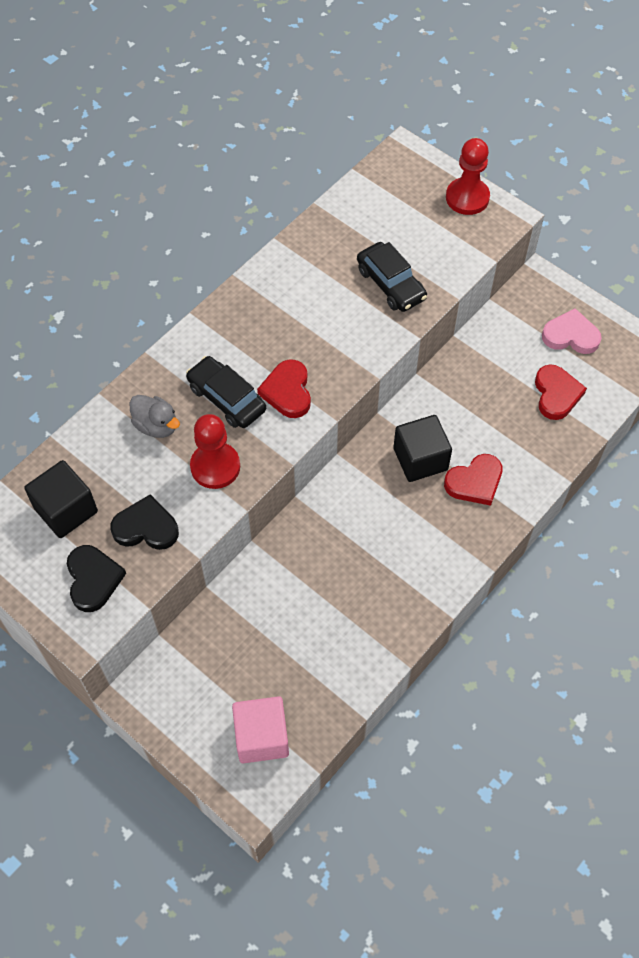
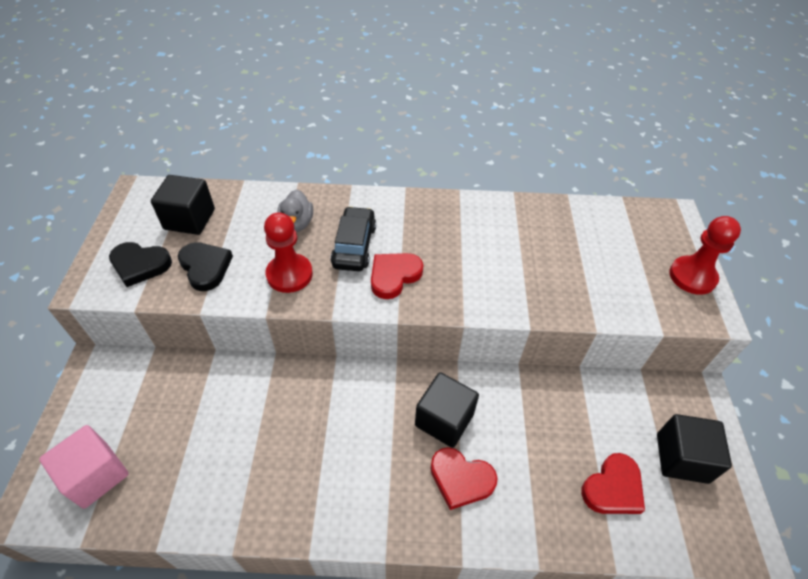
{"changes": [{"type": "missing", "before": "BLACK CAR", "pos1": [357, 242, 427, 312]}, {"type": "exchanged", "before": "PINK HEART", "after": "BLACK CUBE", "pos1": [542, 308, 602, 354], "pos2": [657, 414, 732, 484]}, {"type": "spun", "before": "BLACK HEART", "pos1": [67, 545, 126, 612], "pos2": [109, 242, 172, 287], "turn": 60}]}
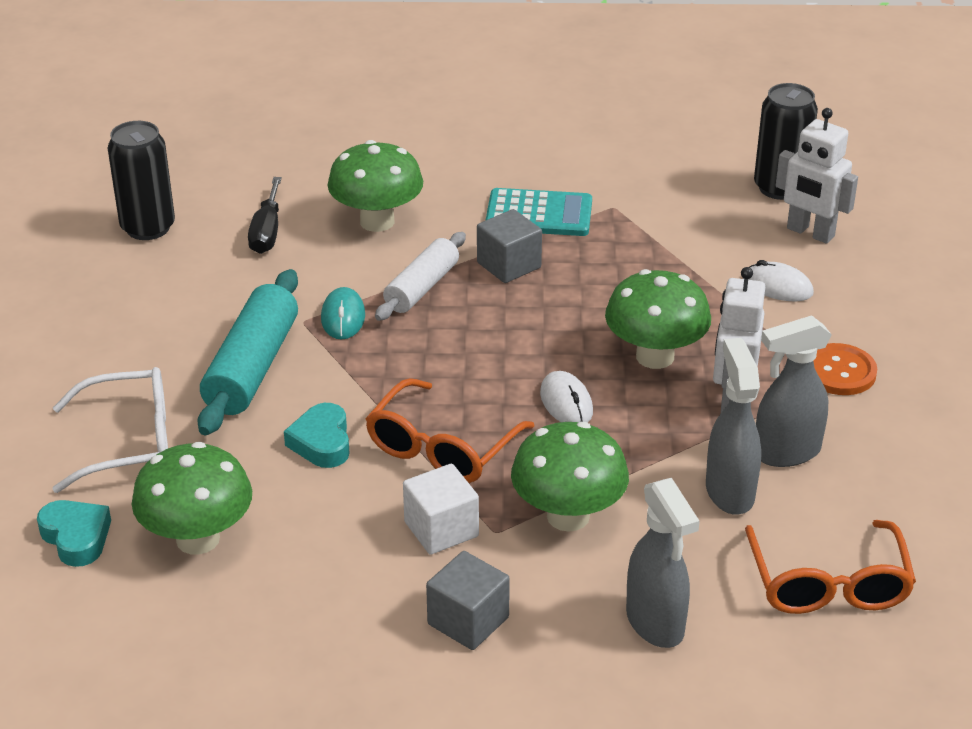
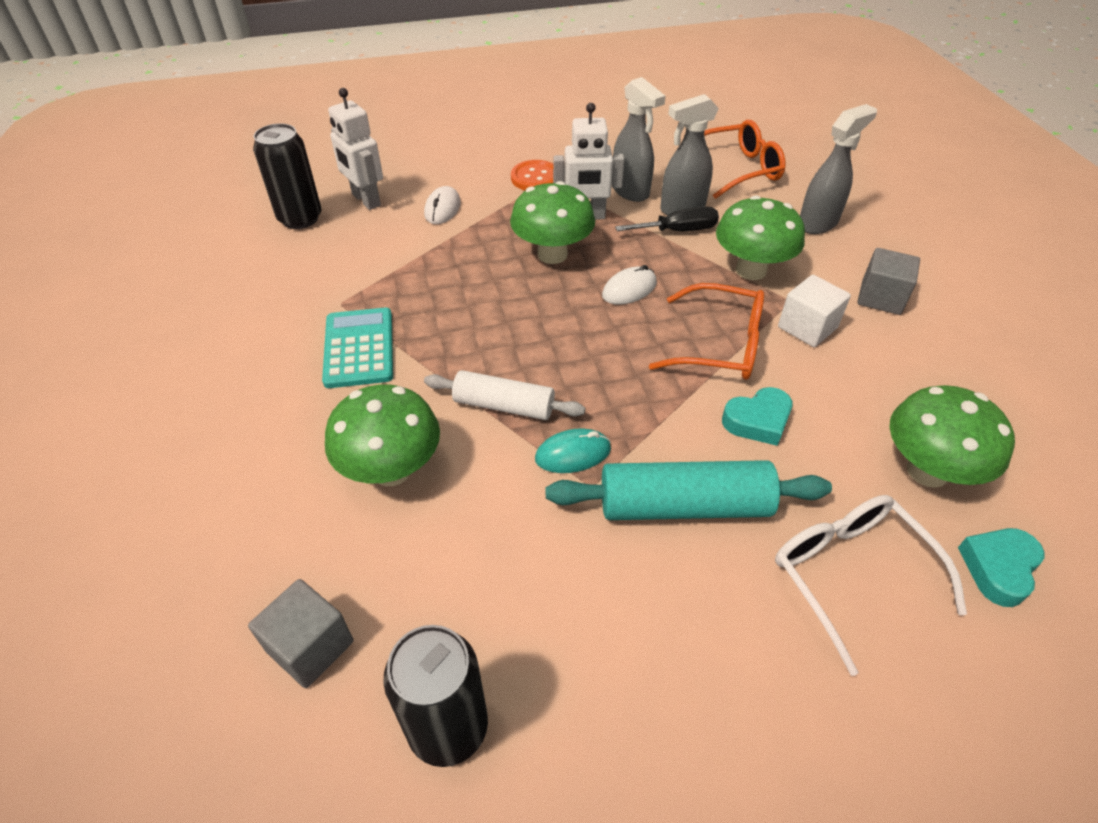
{"changes": [{"type": "relocated", "before": "BLACK SCREWDRIVER", "pos1": [248, 177, 282, 254], "pos2": [615, 206, 719, 231]}, {"type": "relocated", "before": "GREY CUBE", "pos1": [477, 209, 542, 283], "pos2": [248, 579, 353, 688]}, {"type": "spun", "before": "WHITE ROBOT", "pos1": [776, 108, 858, 244], "pos2": [328, 88, 383, 210], "turn": 120}]}
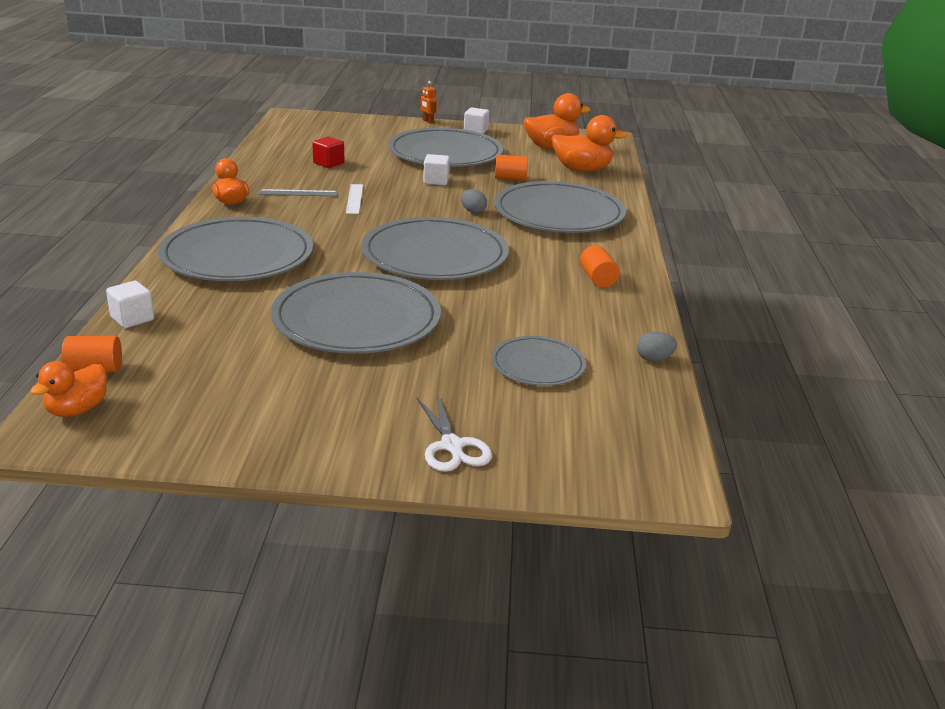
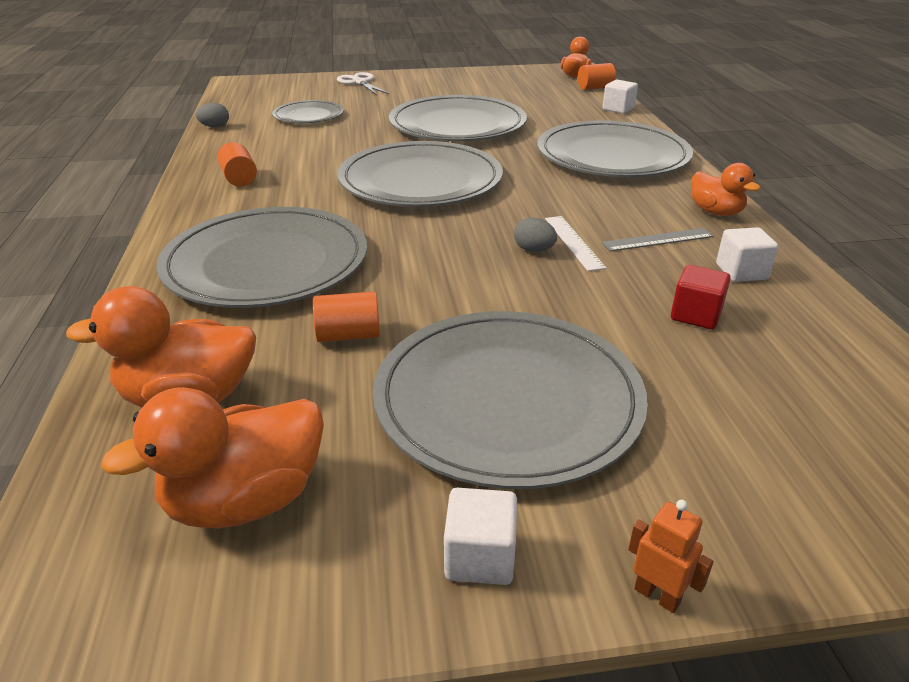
{"changes": [{"type": "relocated", "before": "WHITE CUBE", "pos1": [423, 154, 450, 185], "pos2": [716, 227, 778, 282]}, {"type": "relocated", "before": "GREY EGG", "pos1": [461, 189, 487, 213], "pos2": [514, 217, 557, 252]}]}
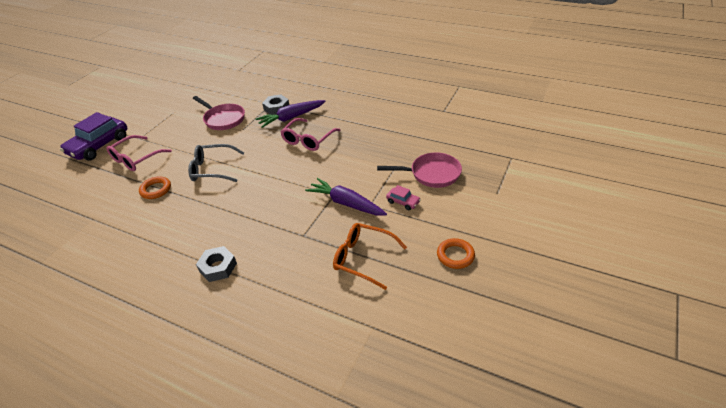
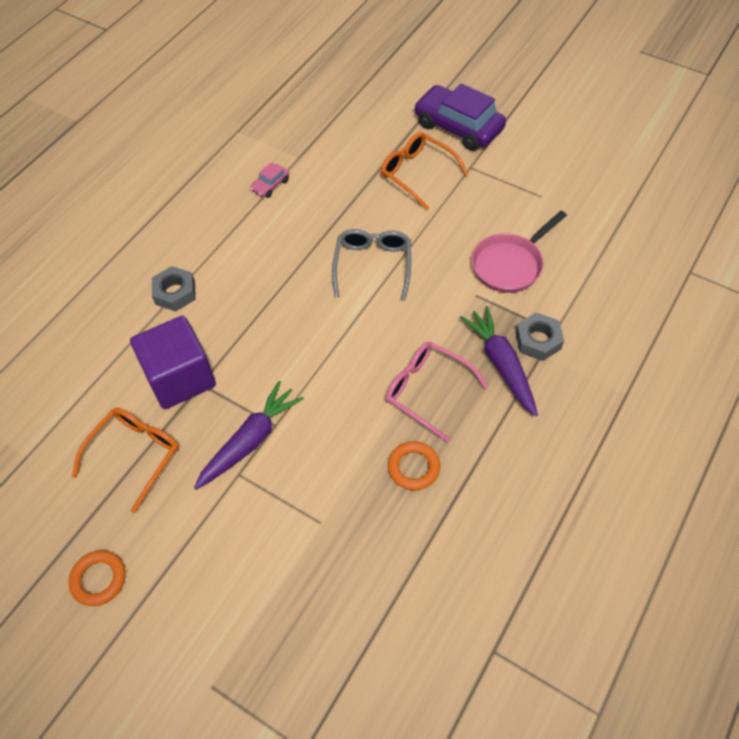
{"changes": [{"type": "missing", "before": "PINK PAN", "pos1": [377, 152, 462, 188]}, {"type": "appeared", "after": "PURPLE CUBE", "pos2": [130, 316, 216, 409]}, {"type": "relocated", "before": "ORANGE RING", "pos1": [139, 176, 171, 199], "pos2": [388, 441, 440, 490]}, {"type": "relocated", "before": "PINK CAR", "pos1": [386, 185, 421, 210], "pos2": [250, 162, 289, 198]}, {"type": "colour", "before": "PINK GLASSES", "after": "ORANGE GLASSES", "pos1": [107, 135, 172, 171], "pos2": [381, 132, 469, 210]}]}
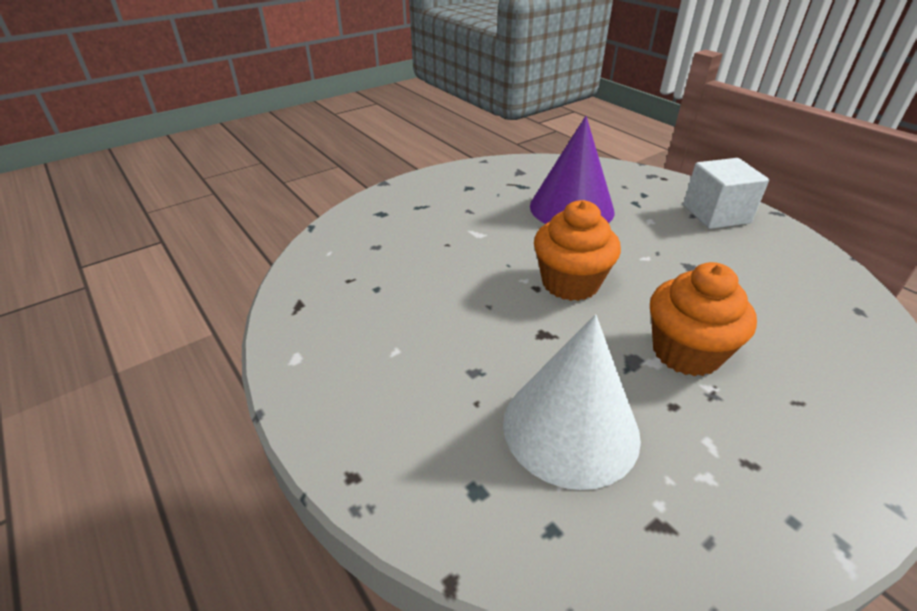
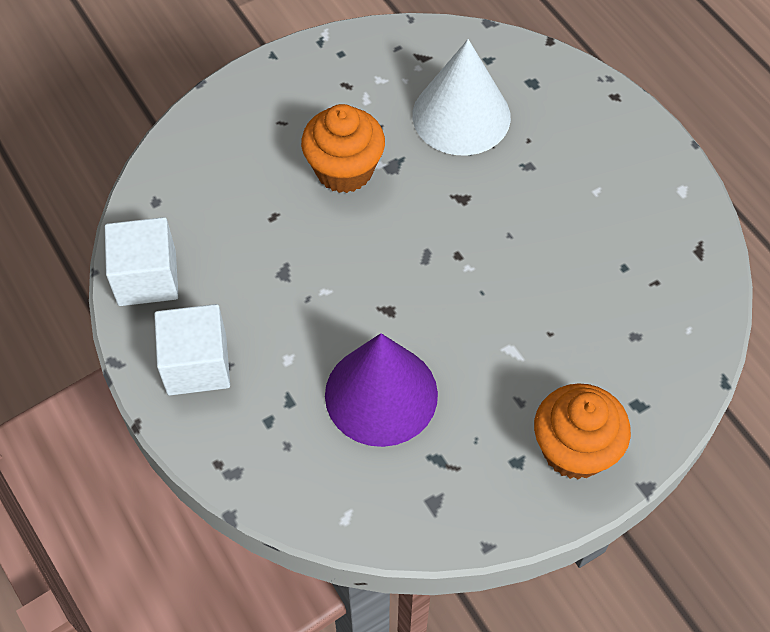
{"changes": [{"type": "appeared", "after": "WHITE CUBE", "pos2": [105, 217, 179, 306]}, {"type": "relocated", "before": "ORANGE CUPCAKE", "pos1": [534, 200, 621, 301], "pos2": [534, 383, 631, 480]}]}
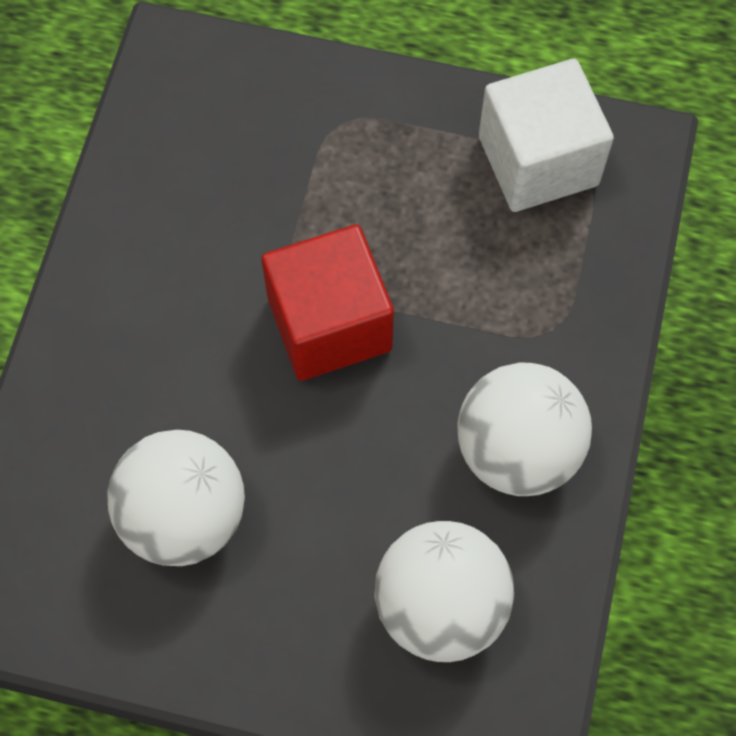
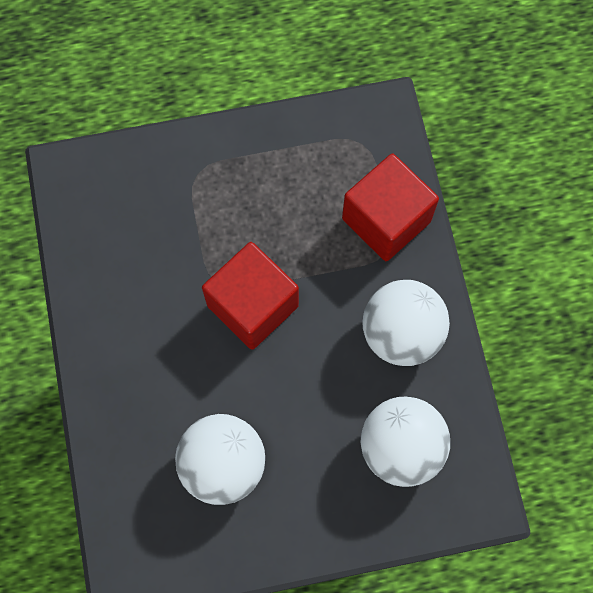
{"changes": [{"type": "missing", "before": "WHITE CUBE", "pos1": [479, 59, 614, 212]}, {"type": "appeared", "after": "RED CUBE", "pos2": [342, 153, 439, 261]}]}
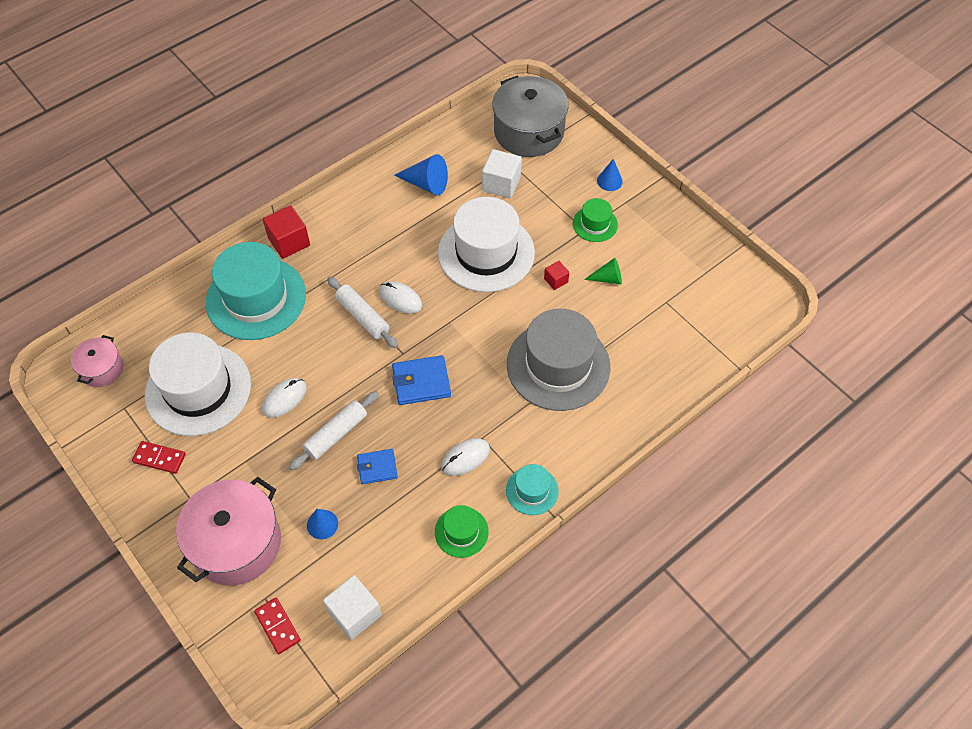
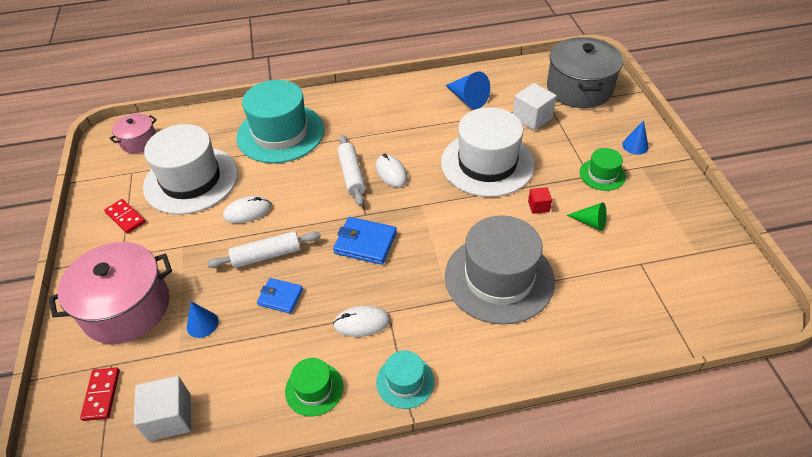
{"changes": [{"type": "missing", "before": "RED CUBE", "pos1": [263, 205, 310, 259]}]}
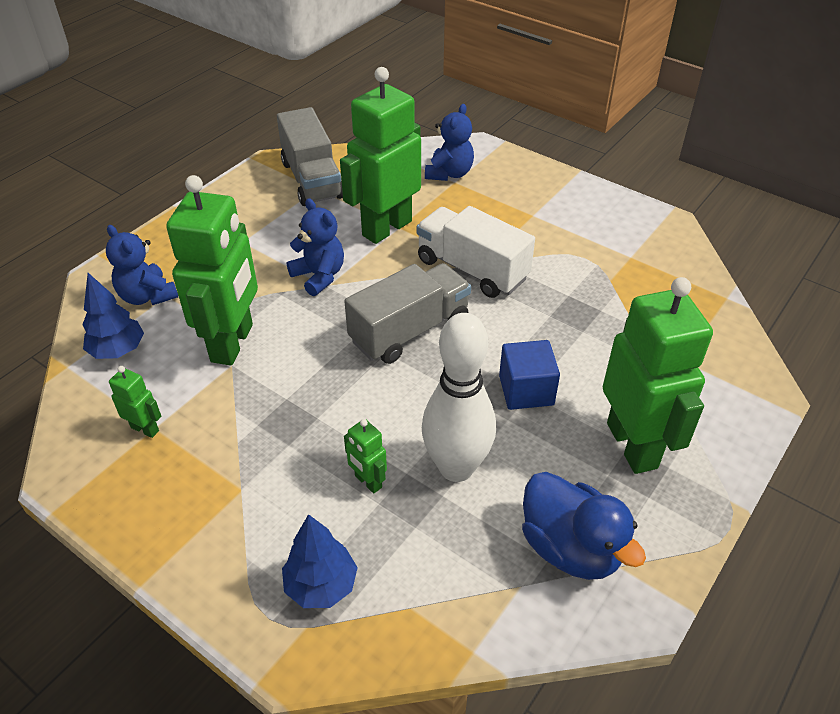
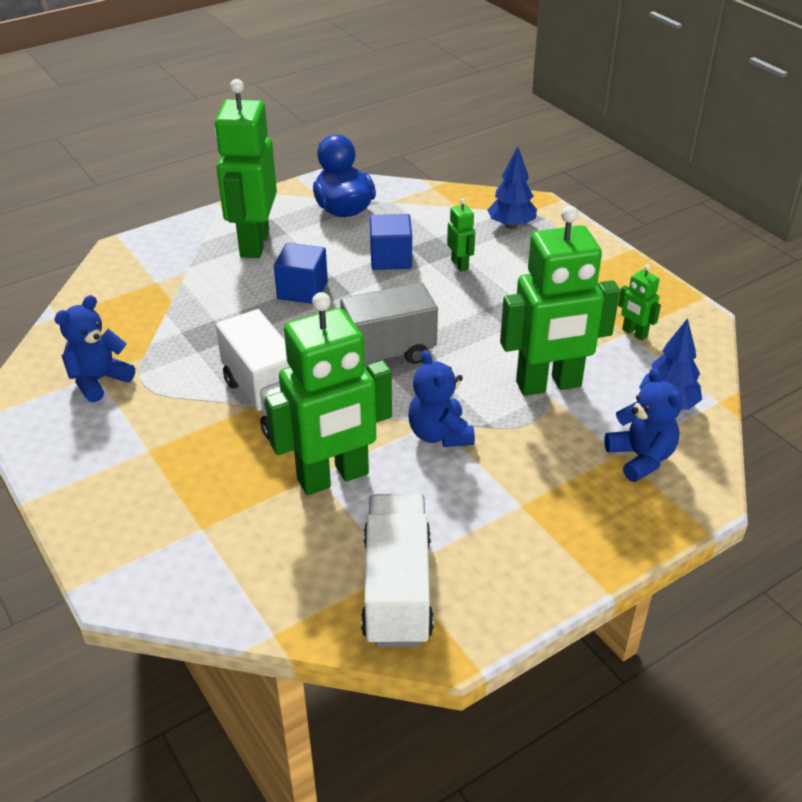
{"changes": [{"type": "relocated", "before": "BLUE TEDDY BEAR", "pos1": [425, 104, 474, 181], "pos2": [54, 295, 135, 402]}, {"type": "exchanged", "before": "WHITE BOWLING PIN", "after": "BLUE CUBE", "pos1": [422, 313, 496, 482], "pos2": [370, 214, 412, 270]}, {"type": "colour", "before": "GREY TRUCK", "after": "WHITE TRUCK", "pos1": [277, 107, 343, 206], "pos2": [361, 494, 434, 647]}, {"type": "spun", "before": "GREEN ROBOT", "pos1": [166, 175, 258, 366], "pos2": [500, 206, 620, 396], "turn": -135}]}
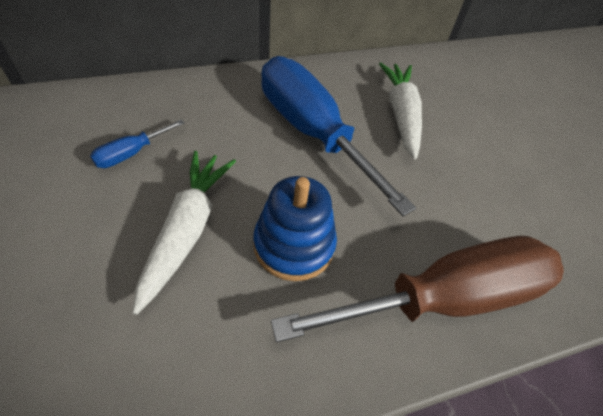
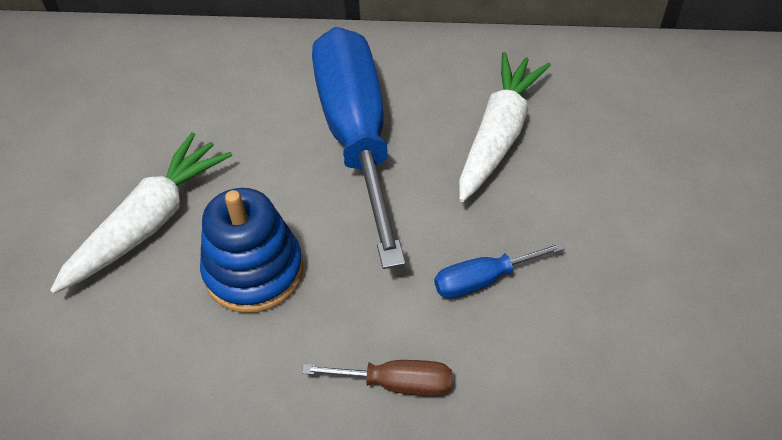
{"changes": [{"type": "relocated", "before": "BLUE SCREWDRIVER", "pos1": [90, 119, 185, 168], "pos2": [434, 242, 565, 299]}, {"type": "size", "before": "BROWN SCREWDRIVER", "pos1": [271, 236, 564, 342], "pos2": [302, 360, 452, 396], "scale": 0.41}]}
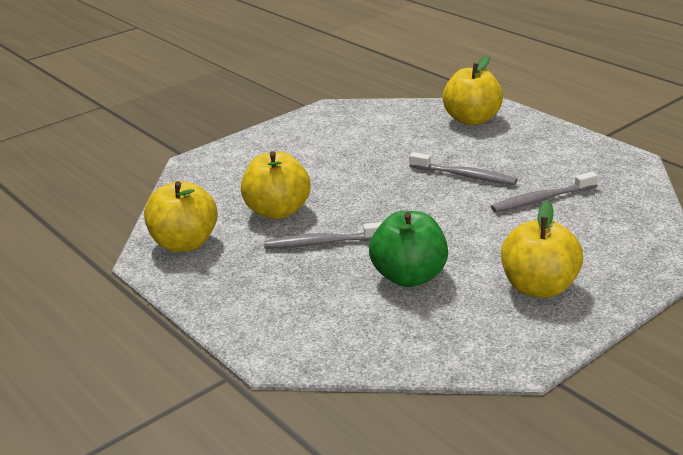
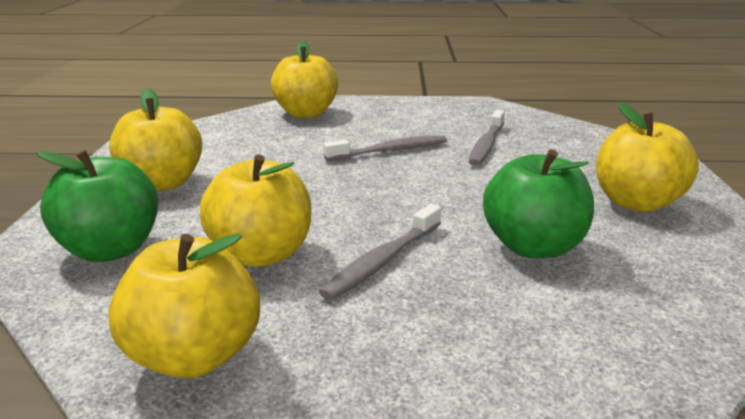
{"changes": [{"type": "appeared", "after": "GREEN APPLE", "pos2": [37, 150, 158, 262]}, {"type": "appeared", "after": "YELLOW APPLE", "pos2": [109, 88, 202, 191]}]}
